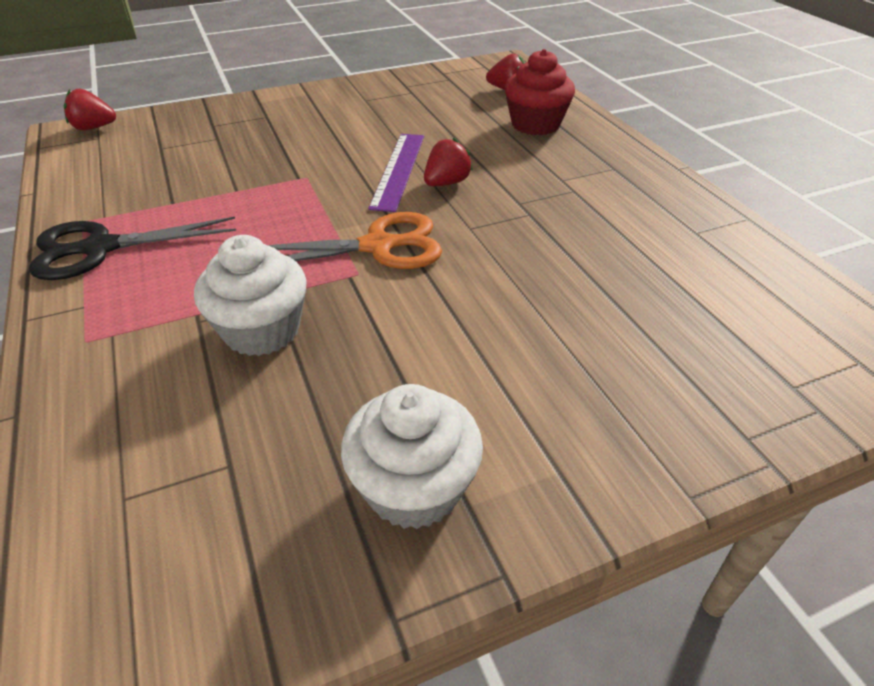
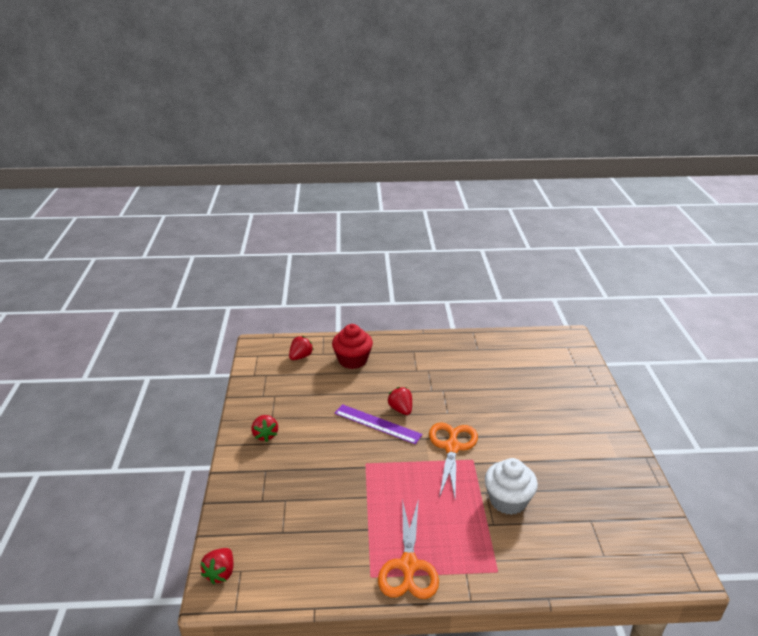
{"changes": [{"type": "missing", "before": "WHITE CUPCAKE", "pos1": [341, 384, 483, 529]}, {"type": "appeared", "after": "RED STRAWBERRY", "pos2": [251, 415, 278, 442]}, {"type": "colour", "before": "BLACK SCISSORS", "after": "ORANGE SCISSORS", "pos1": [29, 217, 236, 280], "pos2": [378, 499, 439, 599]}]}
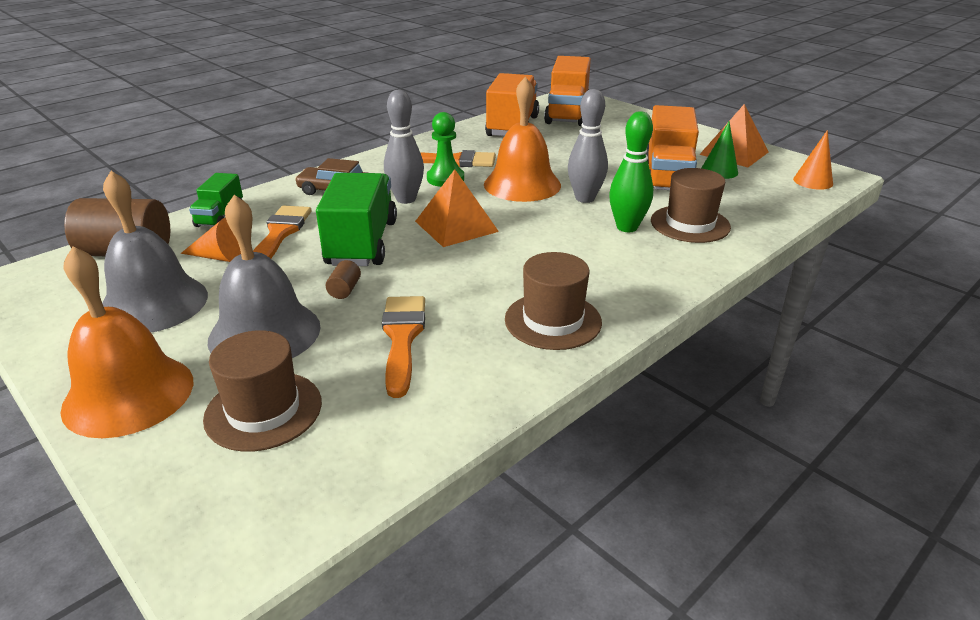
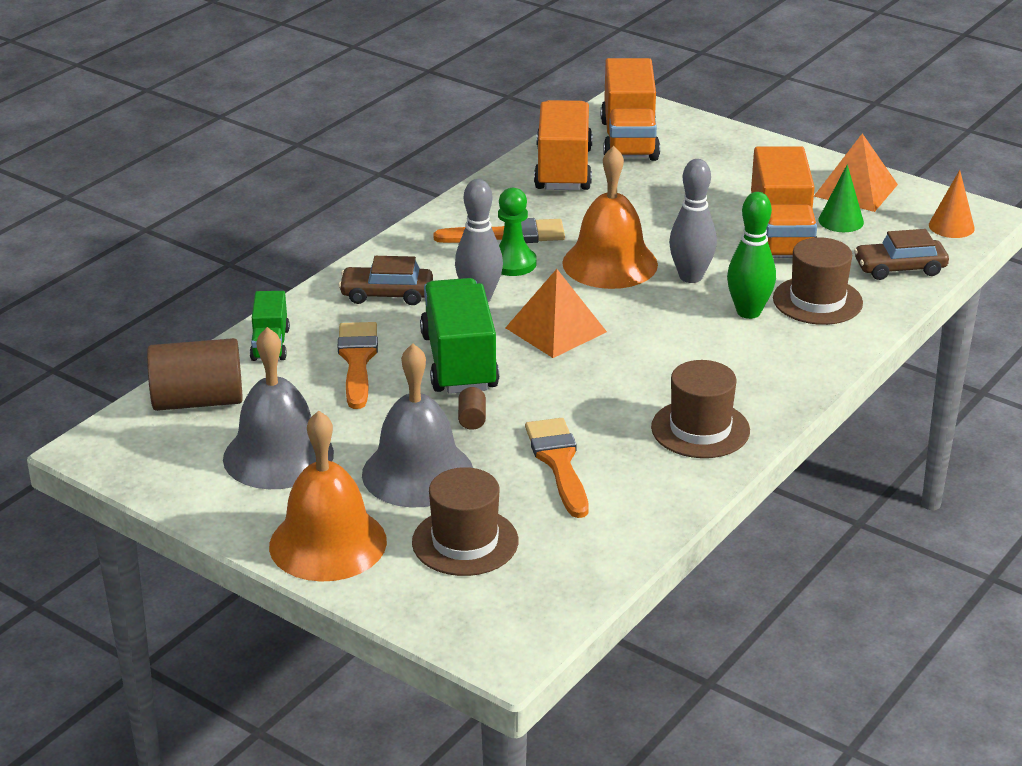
{"changes": [{"type": "missing", "before": "ORANGE CONE", "pos1": [181, 218, 241, 262]}, {"type": "appeared", "after": "BROWN CAR", "pos2": [854, 229, 949, 280]}]}
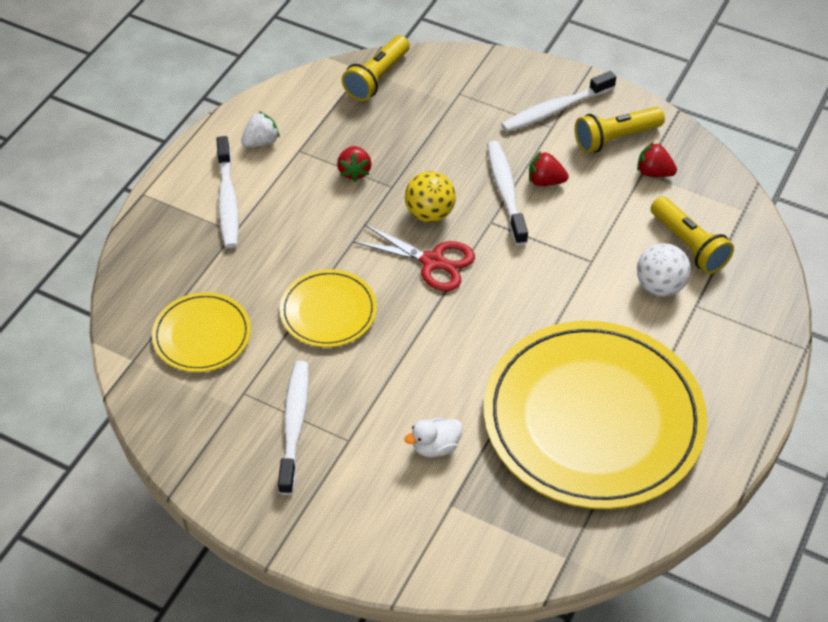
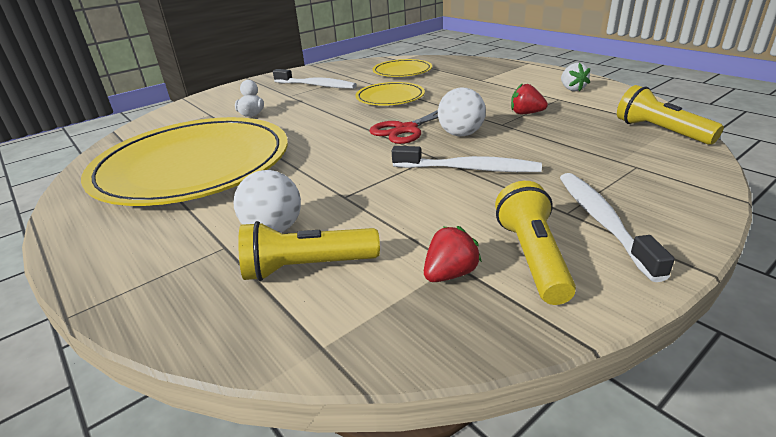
{"changes": [{"type": "missing", "before": "WHITE TOOTHBRUSH", "pos1": [217, 136, 239, 248]}, {"type": "missing", "before": "RED STRAWBERRY", "pos1": [529, 151, 569, 186]}, {"type": "colour", "before": "YELLOW BALL", "after": "WHITE BALL", "pos1": [405, 171, 456, 222], "pos2": [438, 88, 486, 136]}]}
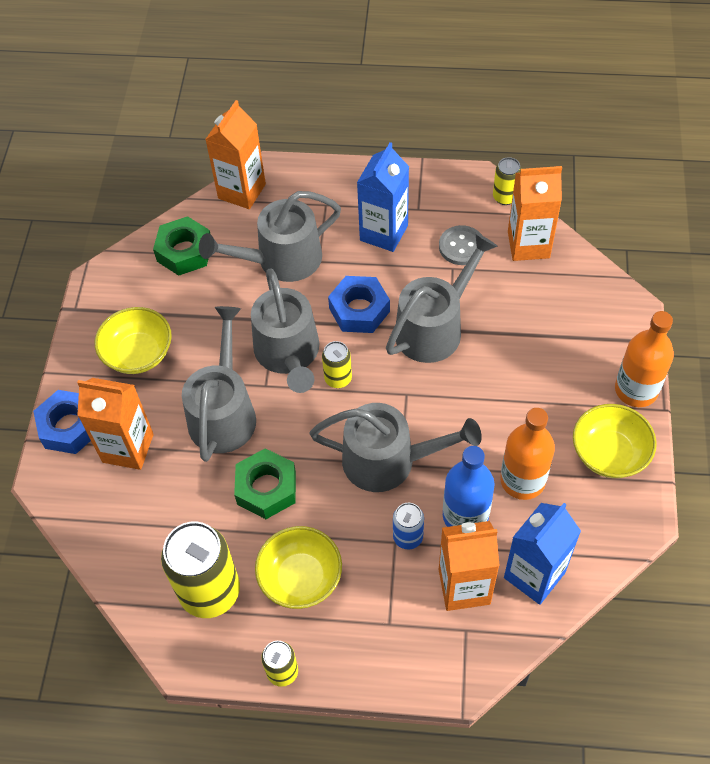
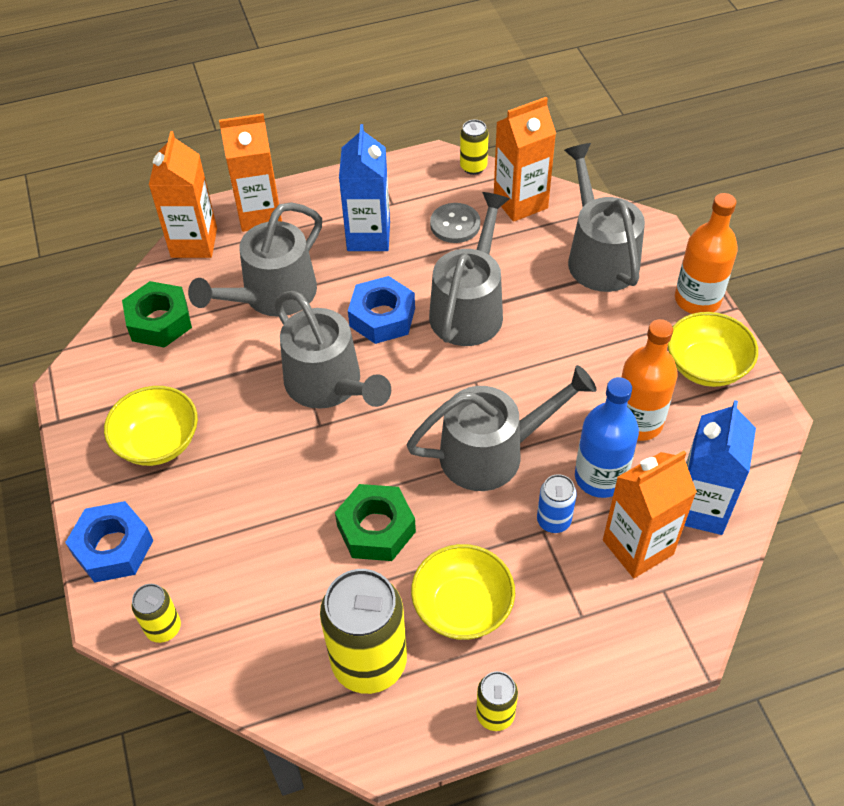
{"changes": [{"type": "relocated", "before": "ORANGE CARTON", "pos1": [77, 378, 154, 470], "pos2": [219, 114, 282, 232]}, {"type": "relocated", "before": "GREY WATERING CAN", "pos1": [182, 306, 256, 462], "pos2": [564, 143, 645, 292]}, {"type": "relocated", "before": "YELLOW CAN", "pos1": [322, 341, 352, 388], "pos2": [131, 584, 181, 643]}]}
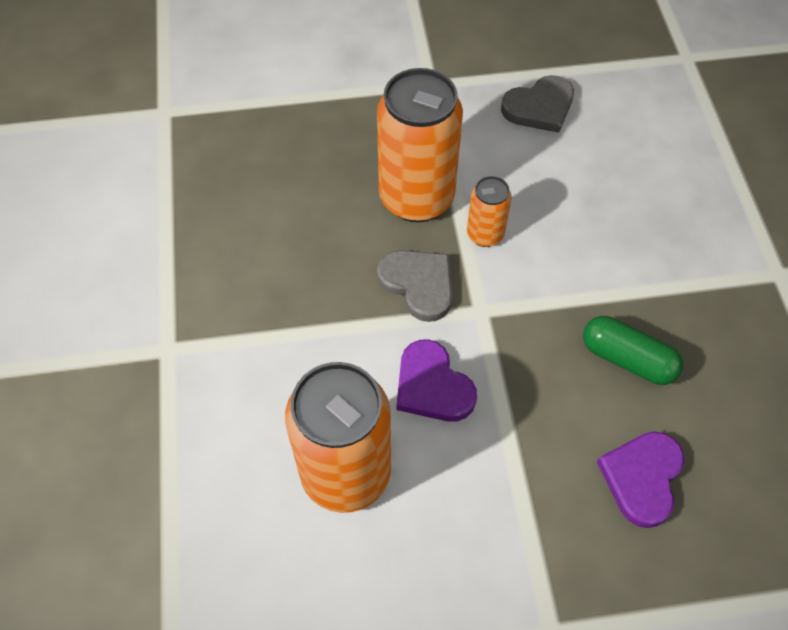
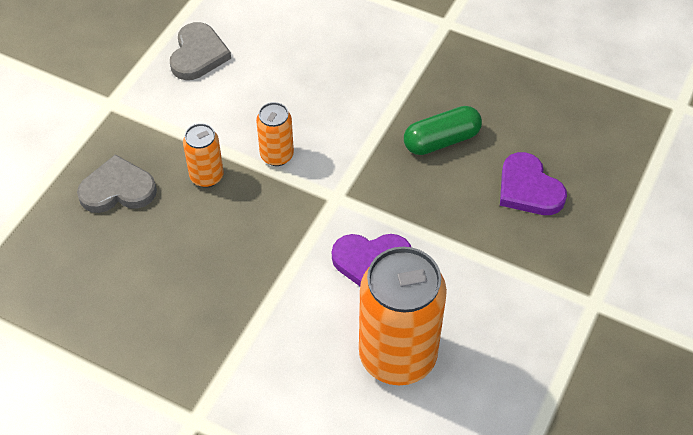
{"changes": [{"type": "relocated", "before": "GREY HEART", "pos1": [377, 250, 452, 322], "pos2": [77, 154, 157, 213]}, {"type": "size", "before": "ORANGE CAN", "pos1": [377, 68, 463, 222], "pos2": [183, 123, 224, 188], "scale": 0.49}]}
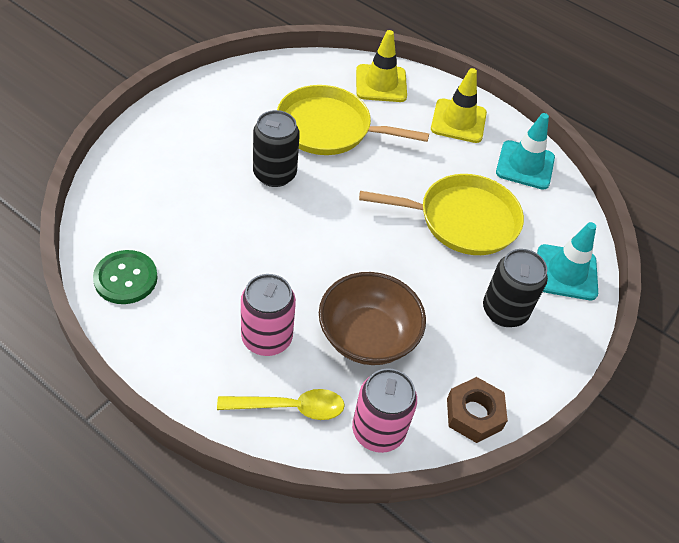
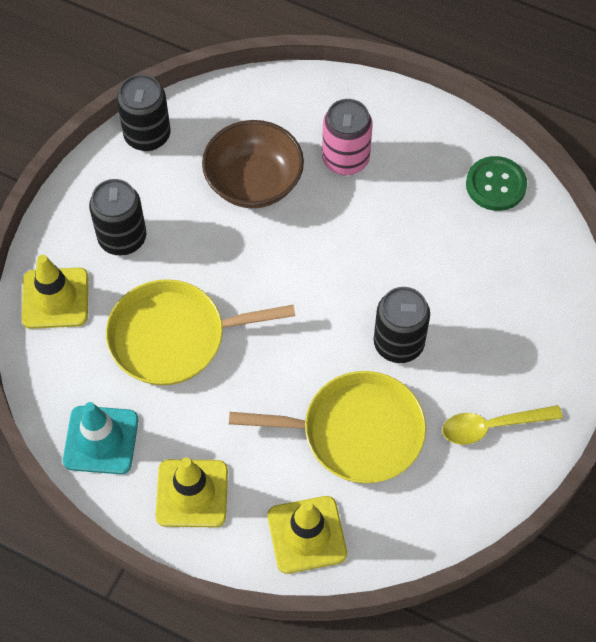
{"changes": [{"type": "missing", "before": "PINK CAN", "pos1": [352, 368, 417, 453]}, {"type": "relocated", "before": "YELLOW SPOON", "pos1": [217, 389, 345, 420], "pos2": [442, 405, 563, 445]}, {"type": "exchanged", "before": "BROWN NUT", "after": "BLACK CAN", "pos1": [447, 377, 508, 443], "pos2": [117, 74, 171, 151]}, {"type": "colour", "before": "TURQUOISE TRAFFIC CONE", "after": "YELLOW TRAFFIC CONE", "pos1": [537, 222, 598, 300], "pos2": [22, 255, 88, 329]}]}
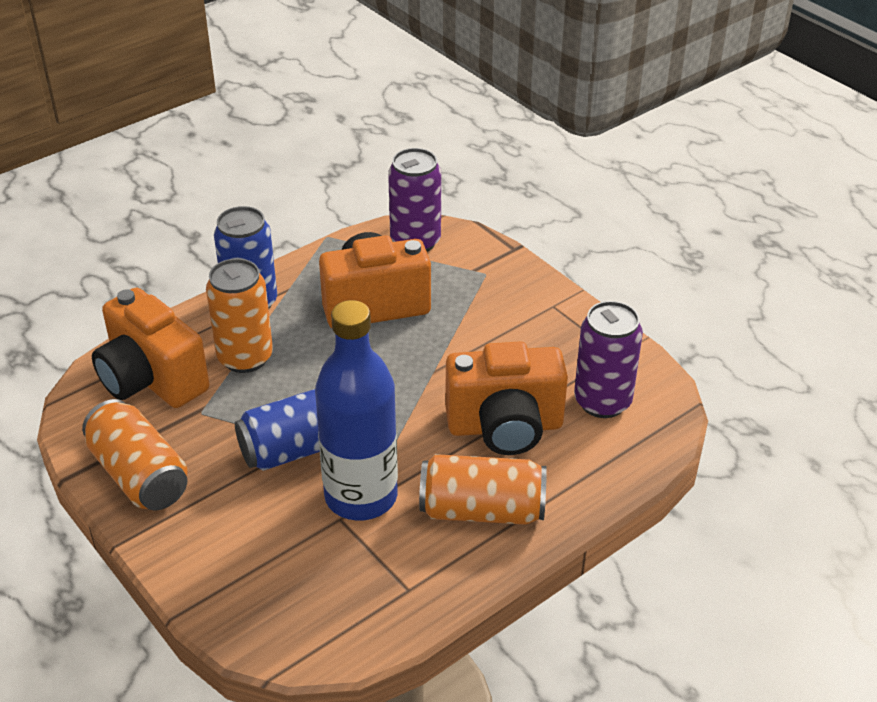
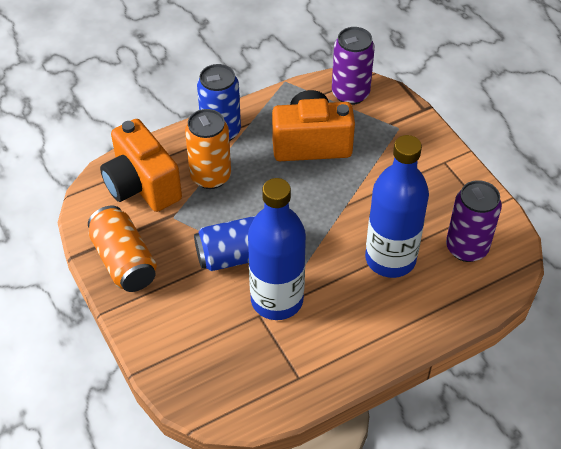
{"changes": [{"type": "missing", "before": "ORANGE CAN", "pos1": [419, 454, 547, 525]}, {"type": "exchanged", "before": "ORANGE CAMERA", "after": "BLUE BOTTLE", "pos1": [445, 341, 568, 455], "pos2": [365, 135, 429, 278]}]}
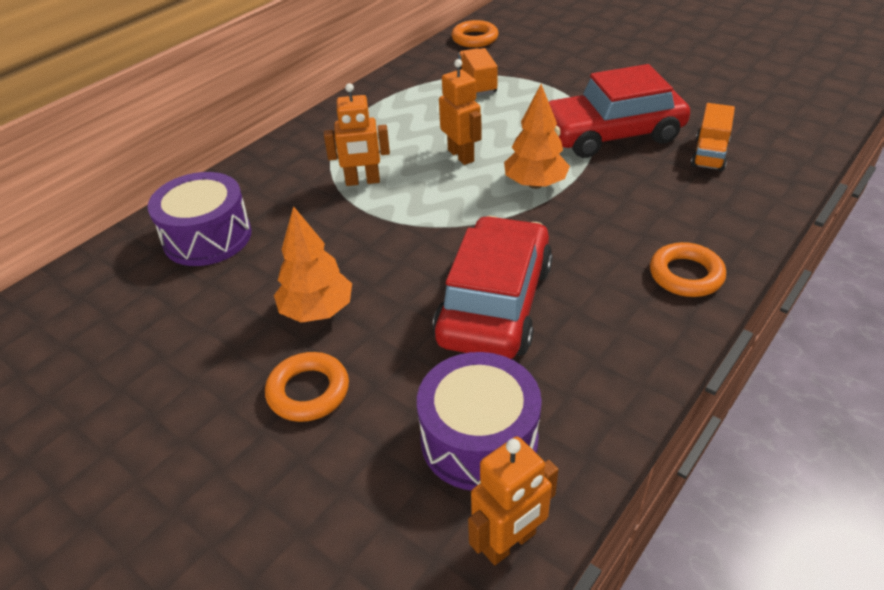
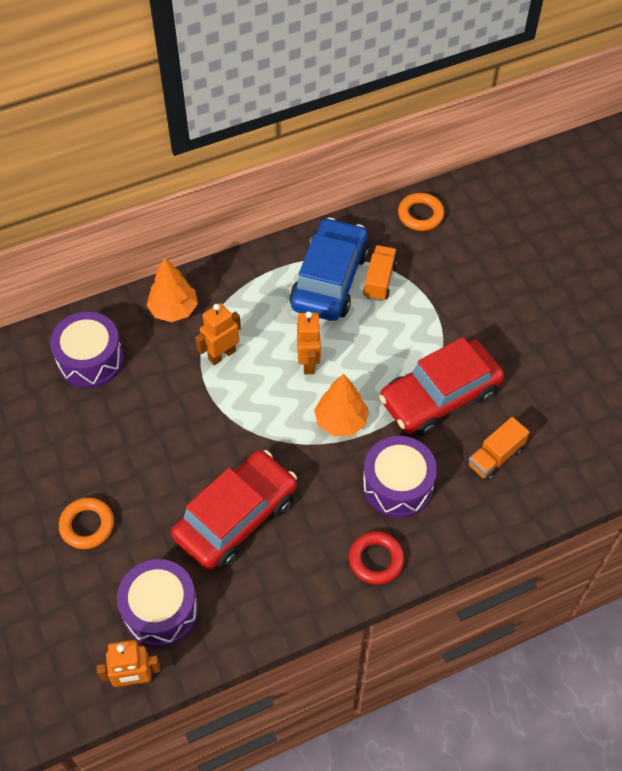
{"changes": [{"type": "appeared", "after": "BLUE CAR", "pos2": [290, 217, 369, 321]}, {"type": "appeared", "after": "PURPLE DRUM", "pos2": [363, 436, 437, 518]}, {"type": "relocated", "before": "ORANGE TREE", "pos1": [274, 206, 352, 323], "pos2": [147, 257, 198, 322]}, {"type": "colour", "before": "ORANGE RING", "after": "RED RING", "pos1": [650, 242, 726, 297], "pos2": [349, 531, 405, 585]}, {"type": "spun", "before": "ORANGE ROBOT", "pos1": [324, 83, 390, 186], "pos2": [195, 303, 241, 365], "turn": 120}, {"type": "spun", "before": "RED CAR", "pos1": [549, 64, 690, 158], "pos2": [379, 337, 504, 436], "turn": -45}]}
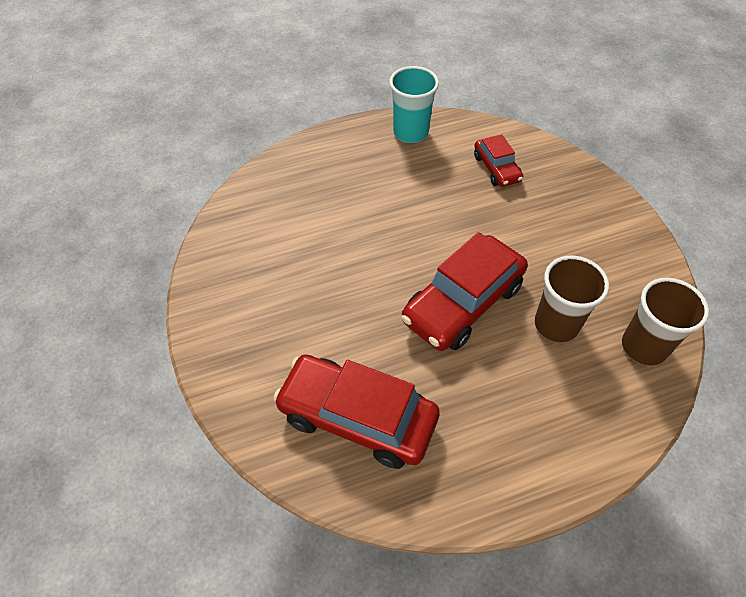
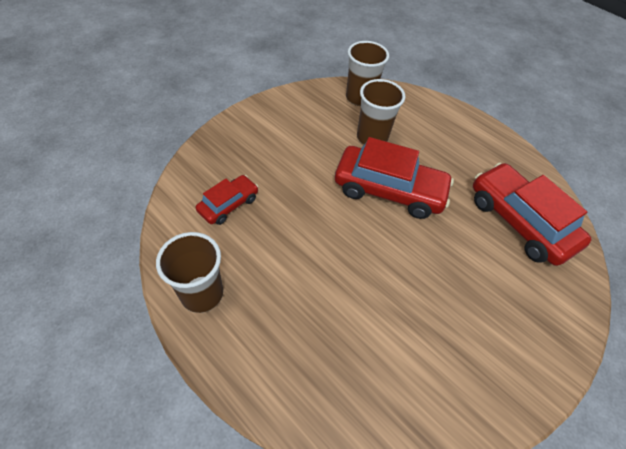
{"changes": [{"type": "colour", "before": "TURQUOISE CUP", "after": "BROWN CUP", "pos1": [389, 66, 439, 143], "pos2": [156, 232, 223, 313]}, {"type": "spun", "before": "RED CAR", "pos1": [273, 354, 440, 469], "pos2": [473, 163, 591, 266], "turn": 150}]}
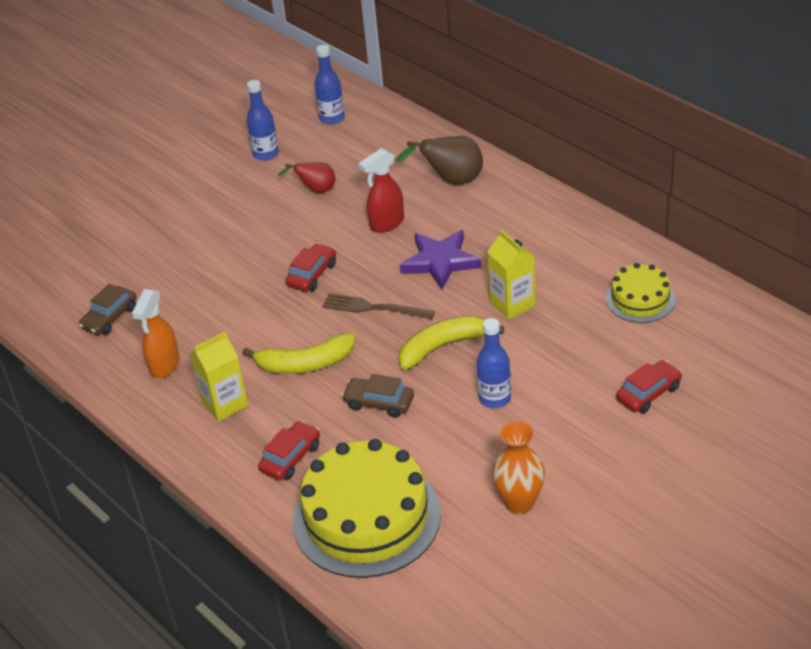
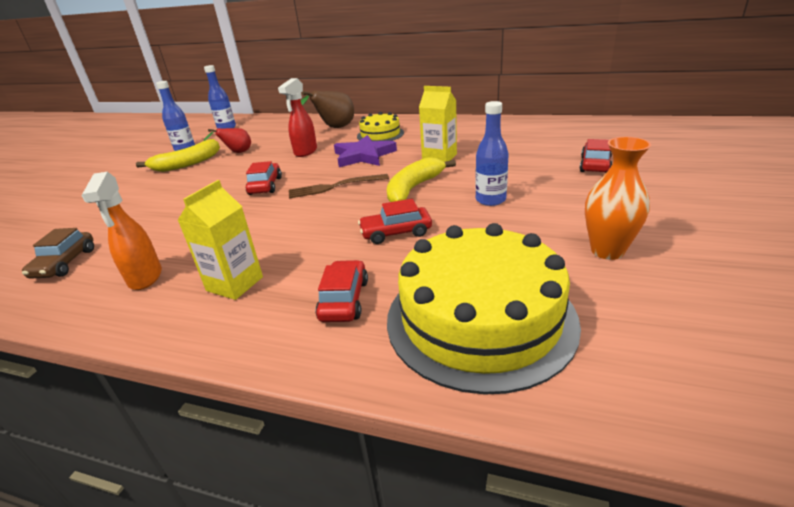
{"changes": [{"type": "relocated", "before": "YELLOW BANANA", "pos1": [242, 333, 355, 374], "pos2": [136, 139, 220, 172]}, {"type": "relocated", "before": "YELLOW CAKE", "pos1": [606, 263, 675, 323], "pos2": [357, 112, 404, 141]}, {"type": "colour", "before": "BROWN CAR", "after": "RED CAR", "pos1": [342, 374, 414, 418], "pos2": [358, 199, 432, 244]}]}
